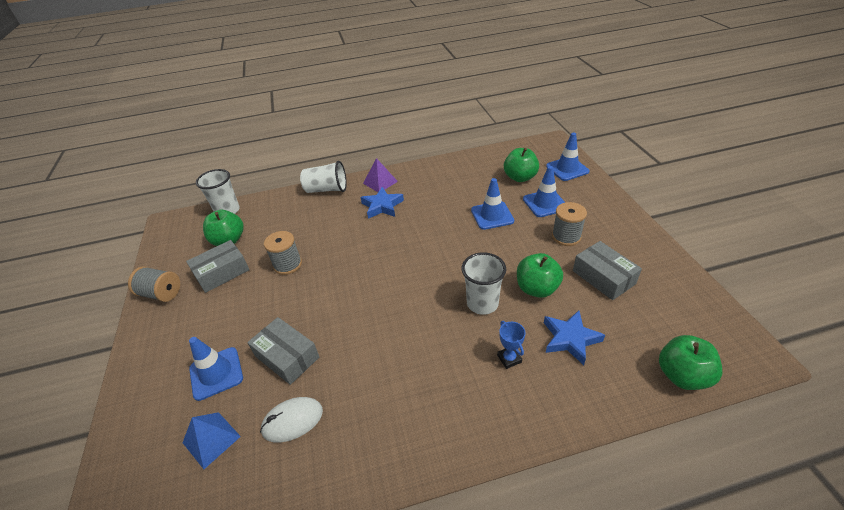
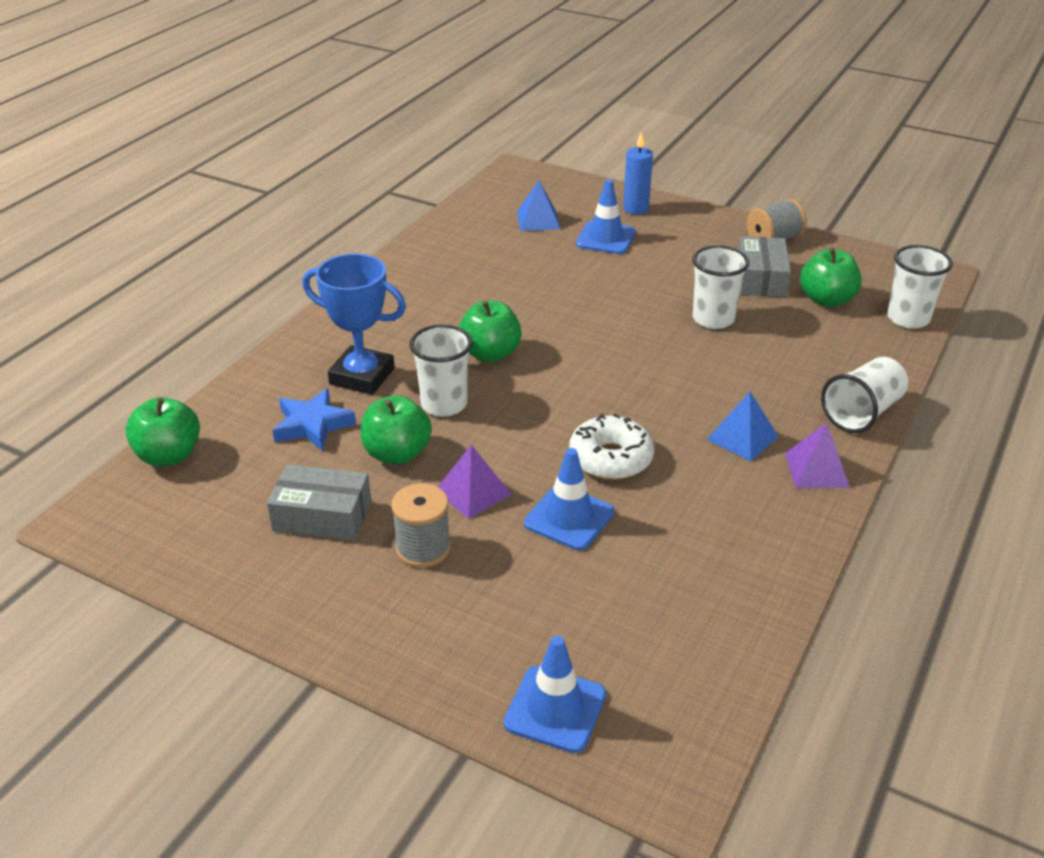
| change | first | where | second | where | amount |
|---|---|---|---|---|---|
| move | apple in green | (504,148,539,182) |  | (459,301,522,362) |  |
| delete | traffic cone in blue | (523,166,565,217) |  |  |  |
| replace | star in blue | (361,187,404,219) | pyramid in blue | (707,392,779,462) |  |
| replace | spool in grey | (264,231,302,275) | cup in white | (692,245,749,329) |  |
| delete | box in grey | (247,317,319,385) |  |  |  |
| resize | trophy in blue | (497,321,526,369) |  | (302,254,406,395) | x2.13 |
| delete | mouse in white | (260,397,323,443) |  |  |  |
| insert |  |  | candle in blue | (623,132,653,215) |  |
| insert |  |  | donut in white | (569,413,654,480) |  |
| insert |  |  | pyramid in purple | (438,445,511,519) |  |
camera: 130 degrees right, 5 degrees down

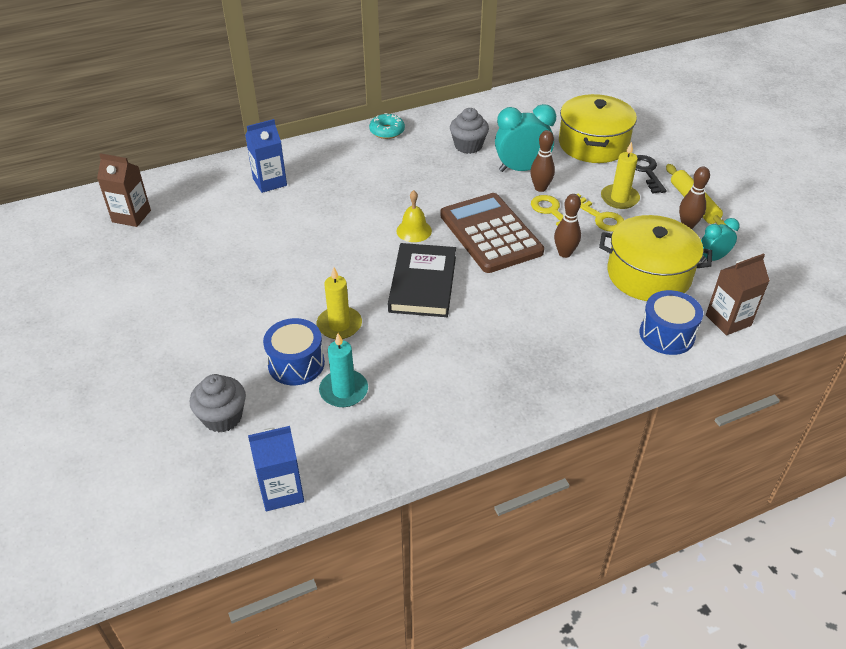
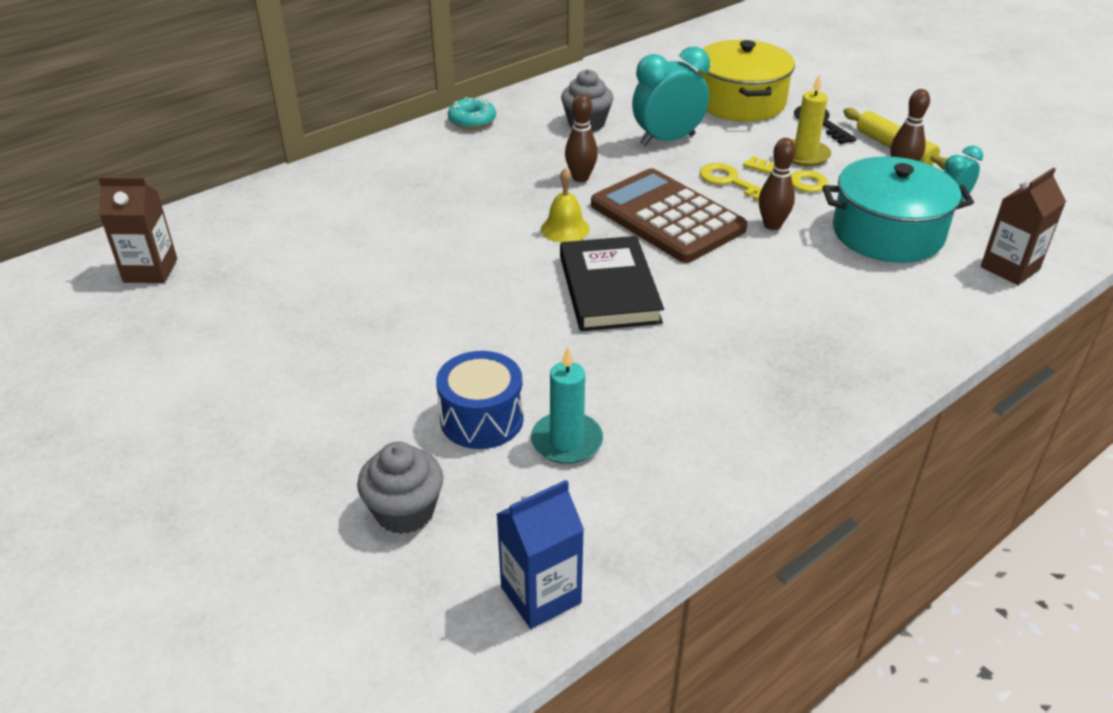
| change | first | where | second | where | amount |
|---|---|---|---|---|---|
| delete | carton in blue | (245,119,287,193) |  |  |  |
| move | bowling pin in brown | (530,130,555,192) |  | (565,94,598,182) |  |
| recolor | pot in yellow | (599,215,712,301) | pot in turquoise | (822,156,974,263) |  |
| delete | candle in yellow | (317,267,362,339) |  |  |  |
| delete | drum in blue | (639,290,703,355) |  |  |  |
camera: 15 degrees left, 5 degrees down

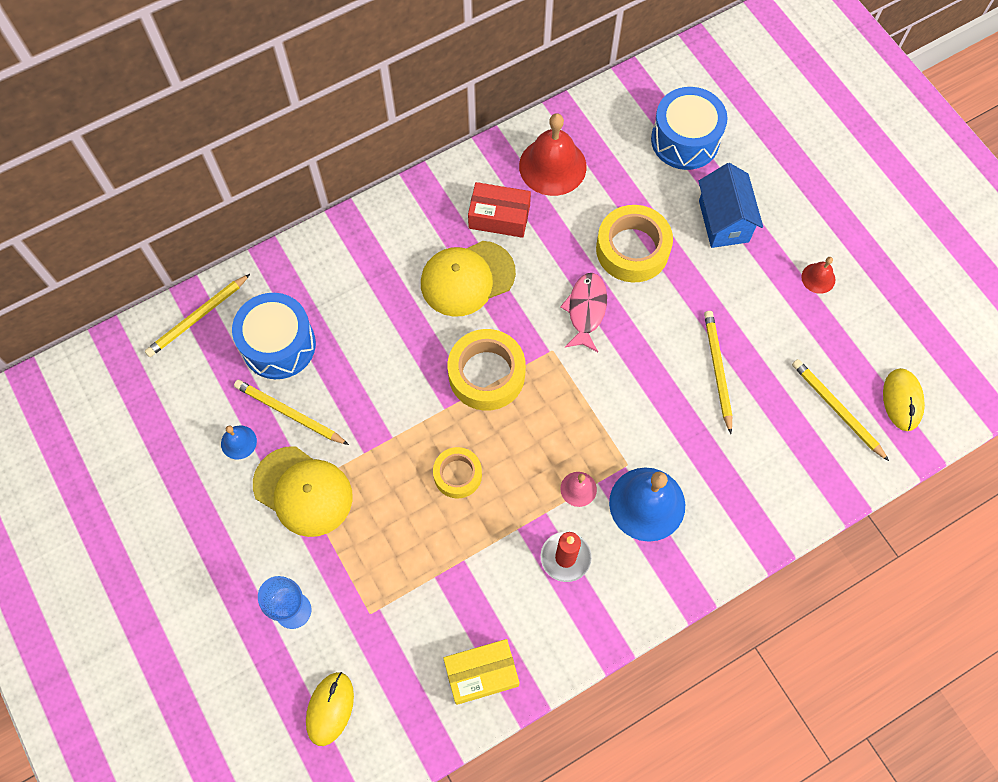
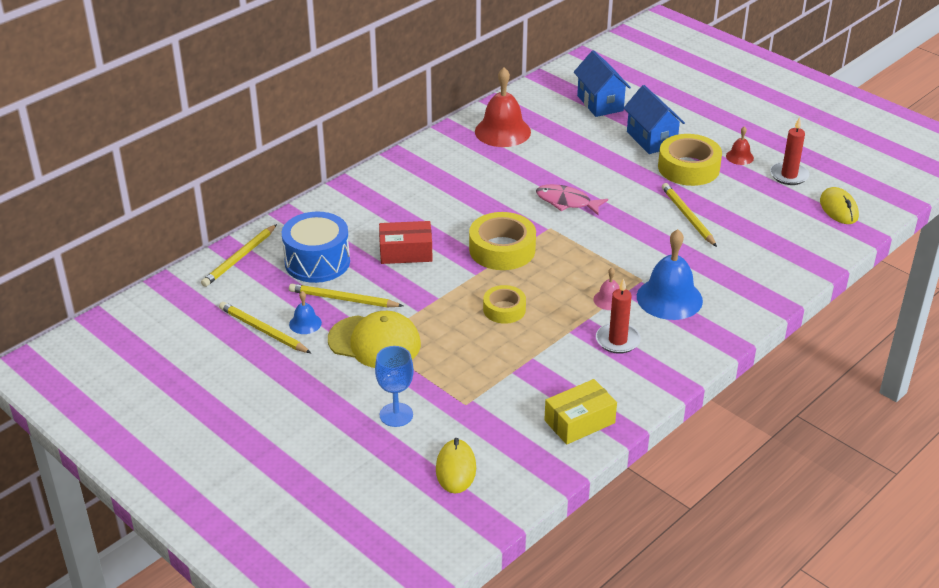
| change | first | where | second | where | amount |
|---|---|---|---|---|---|
| replace | drum in blue | (651,87,727,170) | house in blue | (574,50,631,117) |  |
| move | box in red | (468,182,531,238) |  | (379,221,433,264) |  |
| move | tape in yellow | (596,205,673,283) |  | (658,134,722,186) |  |
| delete | cap in yellow | (421,241,516,317) |  |  |  |
| rotate | fish in pink | (560,273,607,352) |  | (536,184,608,215) | 60 degrees counterclockwise |
| move | pencil in yellow | (792,359,889,461) |  | (219,302,311,353) |  |
| insert |  |  | candle in red | (770,117,809,185) |  |
camera: 15 degrees left, 30 degrees down

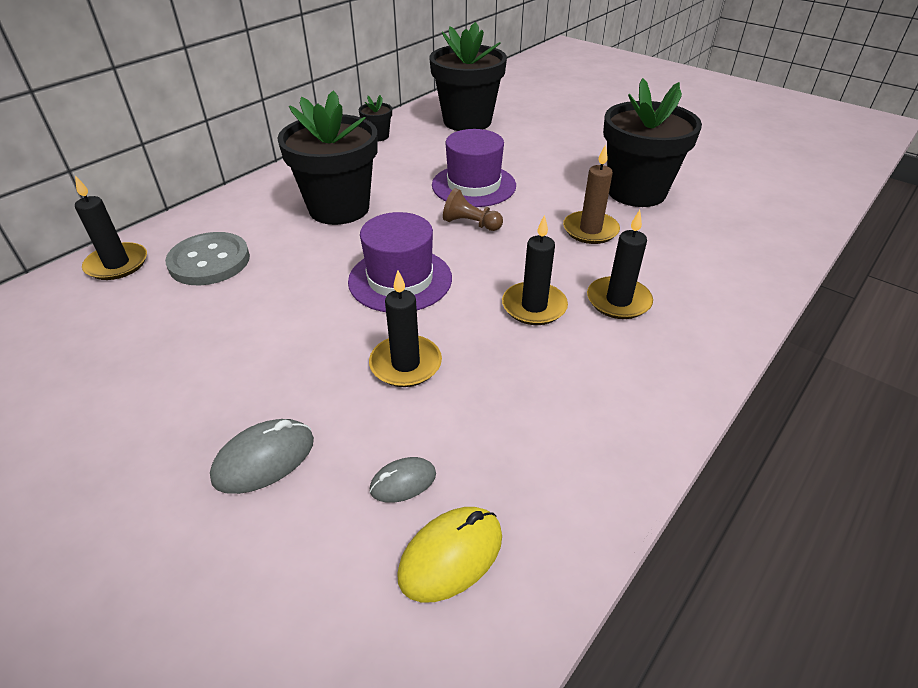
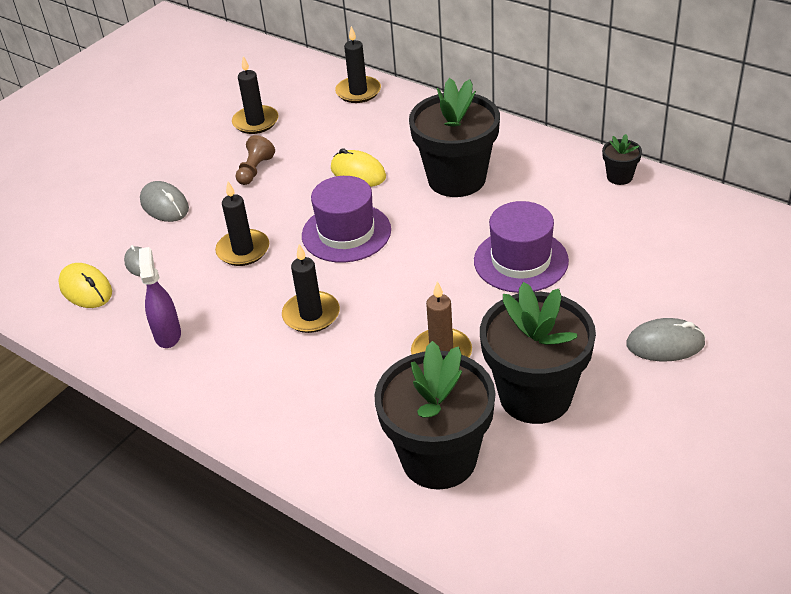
| change | first | where | second | where | amount |
|---|---|---|---|---|---|
| move | flower pot in black | (429,22,507,131) |  | (374,341,496,490) |  |
| move | pawn in brown | (443,188,503,231) |  | (236,135,275,185) |  |
| move | candle in black | (587,210,653,319) |  | (232,56,279,134) |  |
| delete | button in grey | (165,232,250,285) |  |  |  |
| insert |  |  | mouse in yellow | (331,148,386,187) |  |
| insert |  |  | spray bottle in purple | (139,247,181,348) |  |
| insert |  |  | mouse in grey | (626,318,706,361) |  |
camera: 90 degrees right, 0 degrees up

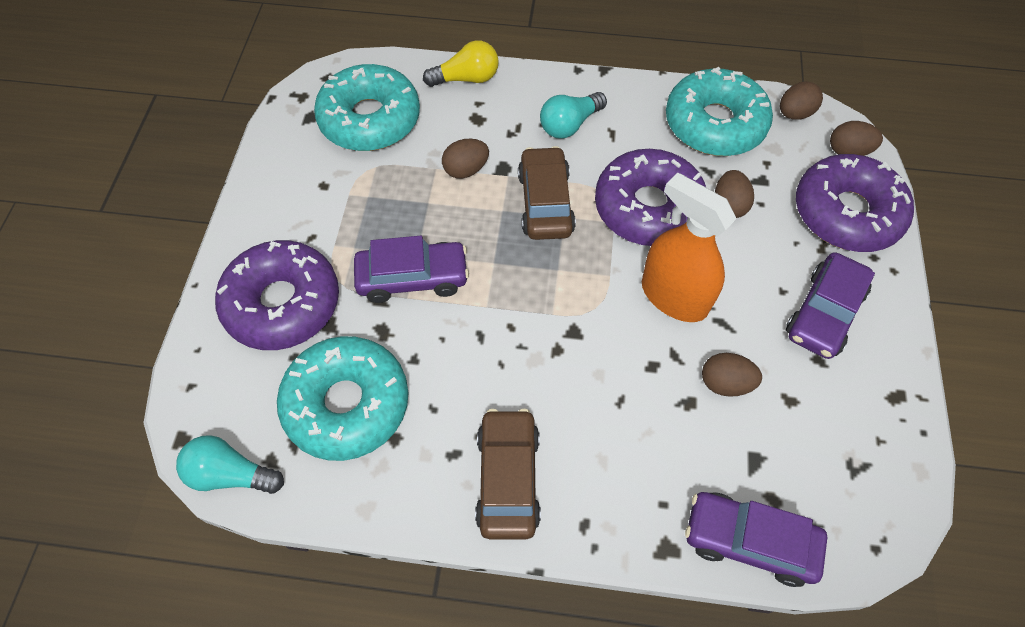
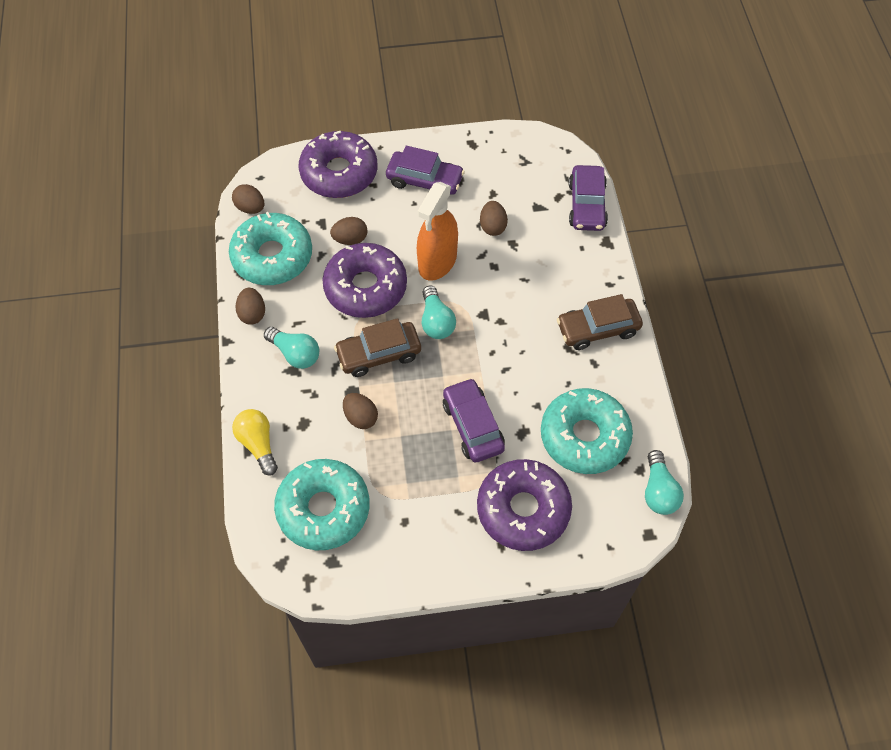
| change | first | where | second | where | amount |
|---|---|---|---|---|---|
| move | egg in brown | (830,121,883,156) |  | (236,288,265,325) |  |
| insert |  |  | light bulb in turquoise | (422,286,456,339) |  |
camera: 105 degrees left, 0 degrees up

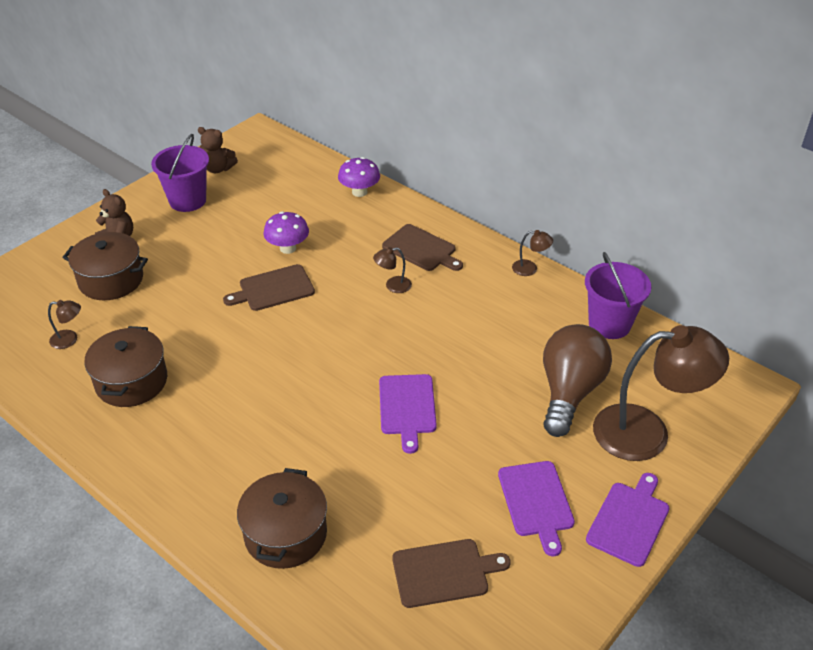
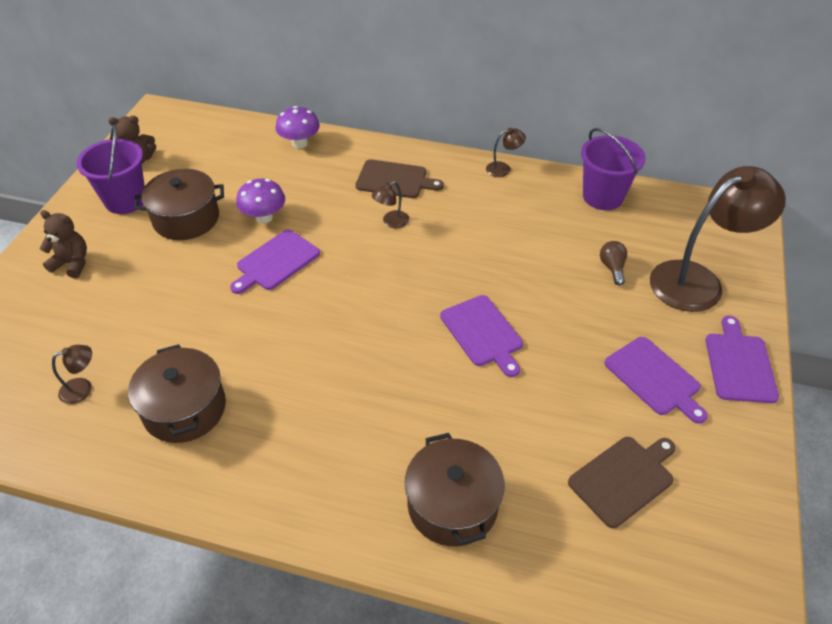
| change | first | where | second | where | amount |
|---|---|---|---|---|---|
| move | pot in brown | (62,232,148,300) |  | (134,169,224,240) |  |
| recolor | cutting board in brown | (223,264,315,311) | cutting board in purple | (230,230,320,294) |  |
| resize | light bulb in brown | (543,324,612,437) |  | (600,241,627,286) | x0.41 |
camera: 25 degrees left, 5 degrees up

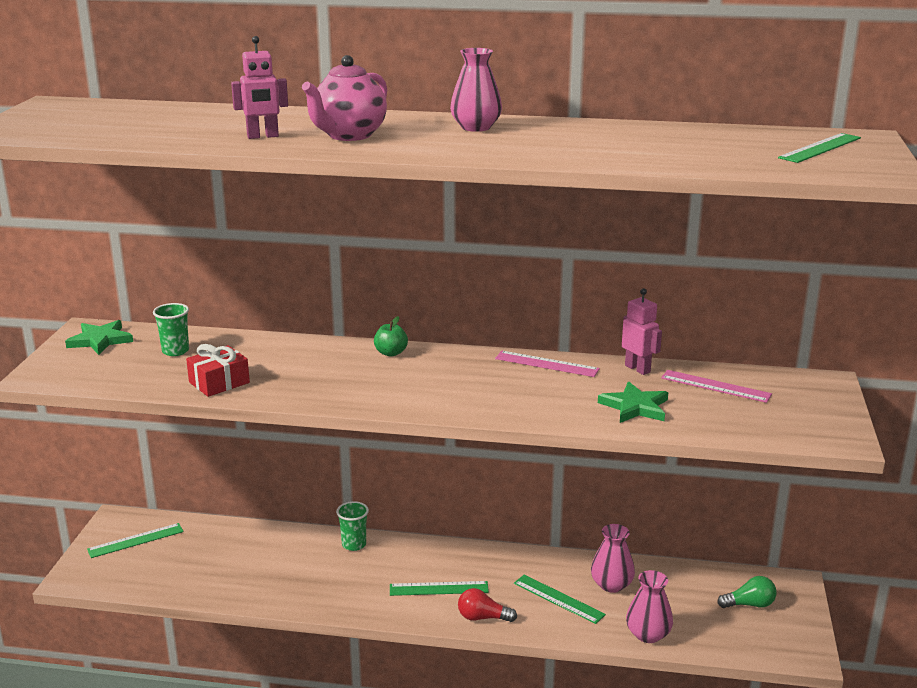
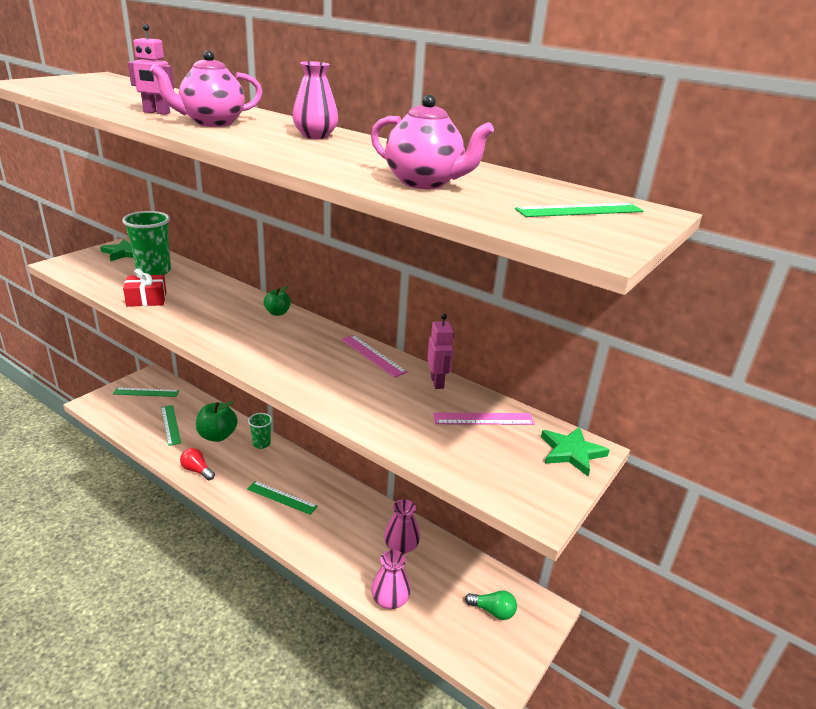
| change | first | where | second | where | amount |
|---|---|---|---|---|---|
| resize | cup in green | (153,303,189,356) |  | (122,211,171,275) | x1.72 |
| rotate | ruler in pink | (661,370,772,403) |  | (433,413,534,425) | 60 degrees counterclockwise |
| move | star in green | (598,381,668,423) |  | (541,427,610,476) |  |
| move | ruler in green | (514,575,606,624) |  | (161,405,181,446) |  |
| move | light bulb in red | (458,588,517,622) |  | (180,448,215,480) |  |
| insert |  |  | teapot in pink | (371,95,494,189) |  |
| insert |  |  | apple in green | (196,401,238,442) |  |
camera: 25 degrees right, 5 degrees up

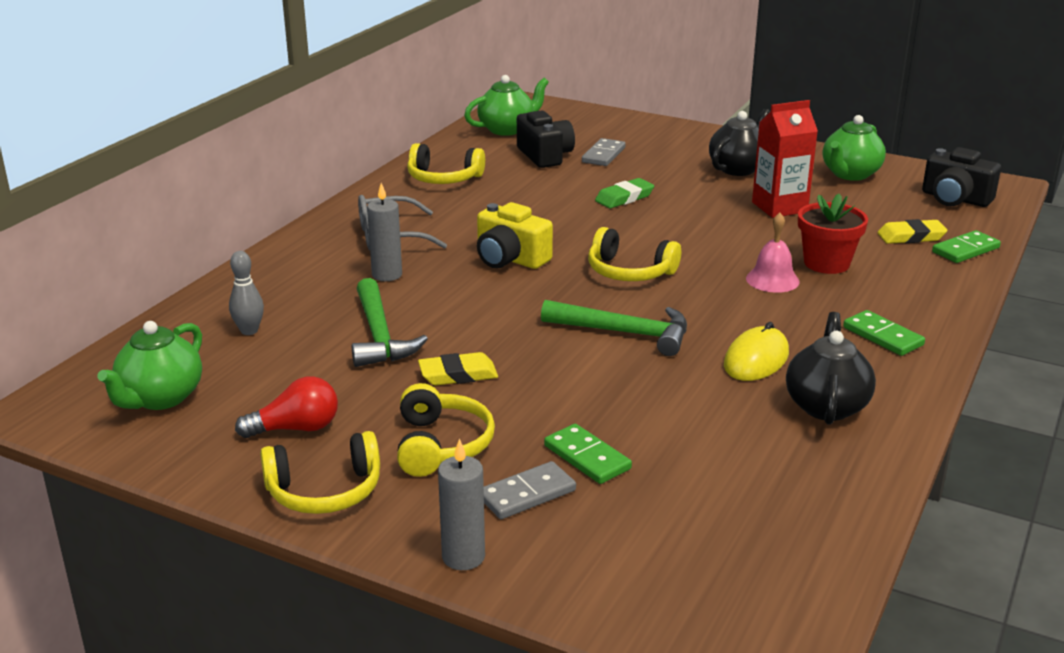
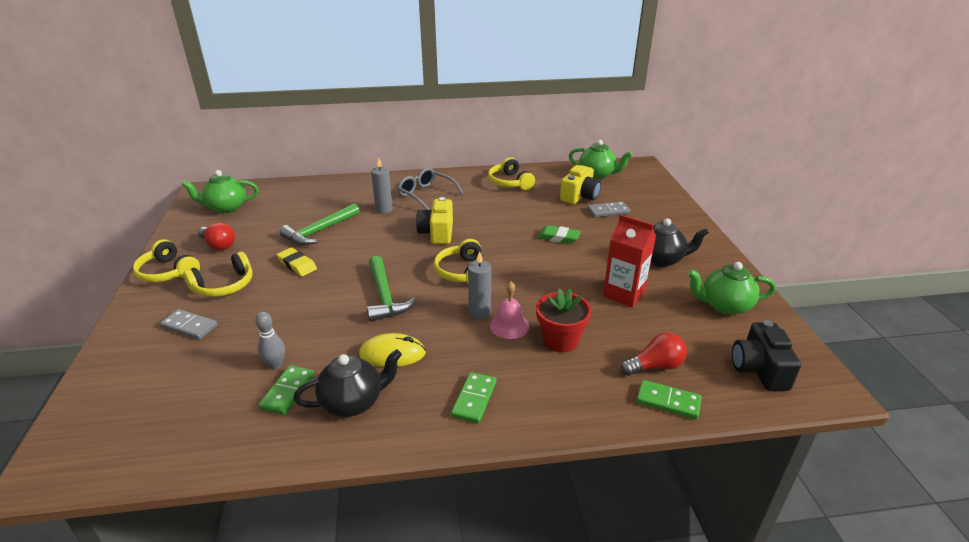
| change | first | where | second | where | amount |
|---|---|---|---|---|---|
| recolor | camera in black | (517,110,575,168) | camera in yellow | (560,165,601,204) |  |
| replace | eraser in yellow | (877,219,948,244) | light bulb in red | (621,333,687,376) |  |
| move | bowling pin in grey | (229,251,264,335) |  | (255,312,285,369) |  |
| move | domino in green | (544,424,632,484) |  | (258,365,314,415) |  |
| move | candle in grey | (438,438,485,570) |  | (468,251,491,319) |  |
camera: 55 degrees right, 5 degrees up

